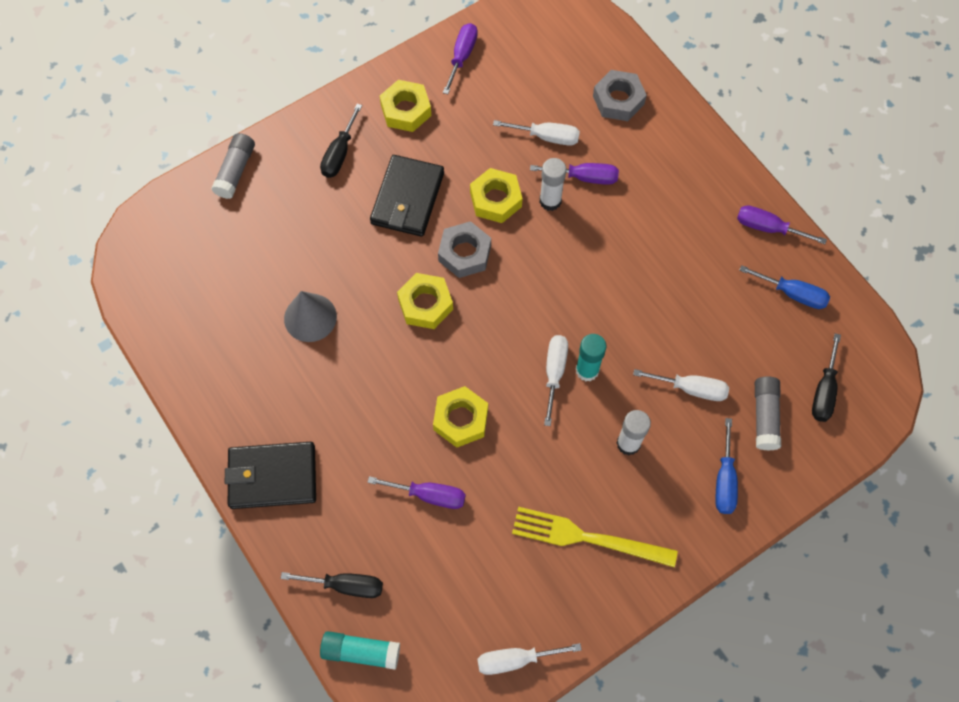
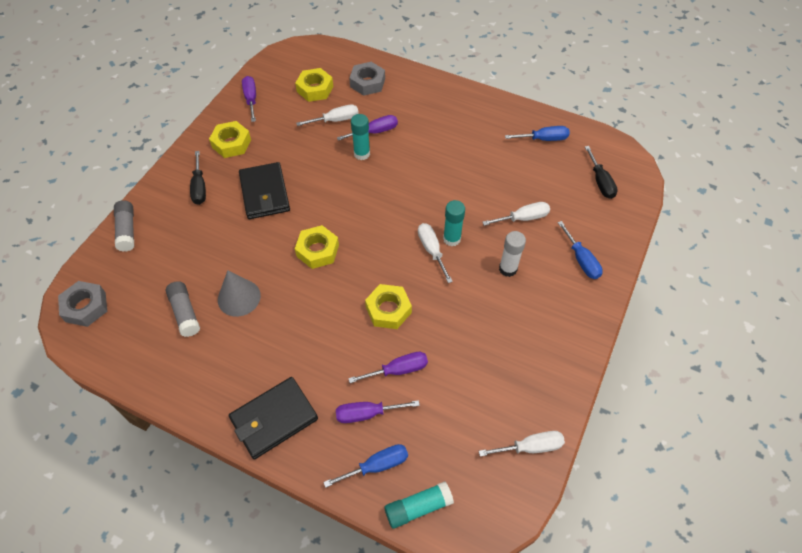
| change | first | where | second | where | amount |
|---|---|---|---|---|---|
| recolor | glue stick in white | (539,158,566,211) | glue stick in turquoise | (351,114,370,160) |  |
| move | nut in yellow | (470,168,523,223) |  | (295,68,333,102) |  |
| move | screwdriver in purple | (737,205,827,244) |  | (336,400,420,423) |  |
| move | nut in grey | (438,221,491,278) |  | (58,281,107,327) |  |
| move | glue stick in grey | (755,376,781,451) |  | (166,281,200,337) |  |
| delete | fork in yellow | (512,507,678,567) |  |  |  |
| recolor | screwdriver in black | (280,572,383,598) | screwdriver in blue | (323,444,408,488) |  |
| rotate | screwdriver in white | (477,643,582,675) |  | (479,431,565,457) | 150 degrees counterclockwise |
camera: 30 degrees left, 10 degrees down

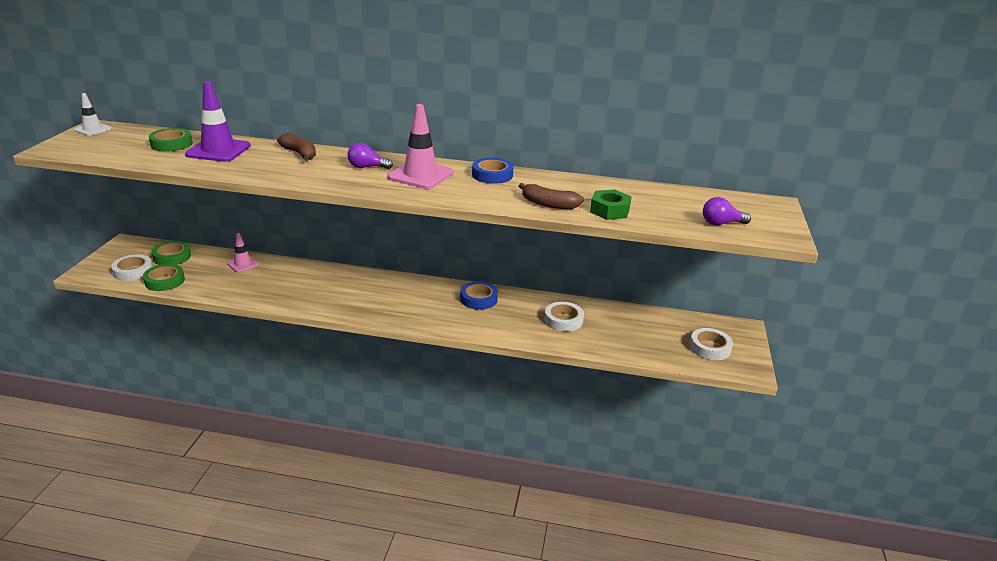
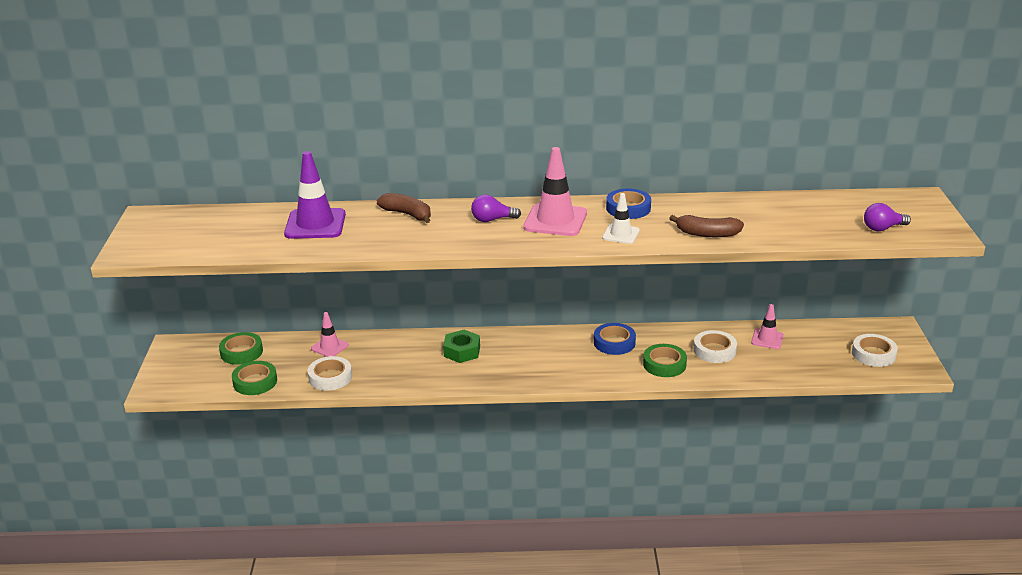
| change | first | where | second | where | amount |
|---|---|---|---|---|---|
| move | traffic cone in white | (74,93,111,136) |  | (602,193,640,244) |  |
| move | tape in green | (149,128,193,152) |  | (643,344,687,377) |  |
| move | nut in green | (590,190,632,220) |  | (443,330,480,363) |  |
| move | tape in white | (111,254,153,281) |  | (307,356,352,391) |  |
| insert |  |  | traffic cone in pink | (751,304,784,349) |  |
camera: 10 degrees left, 0 degrees up

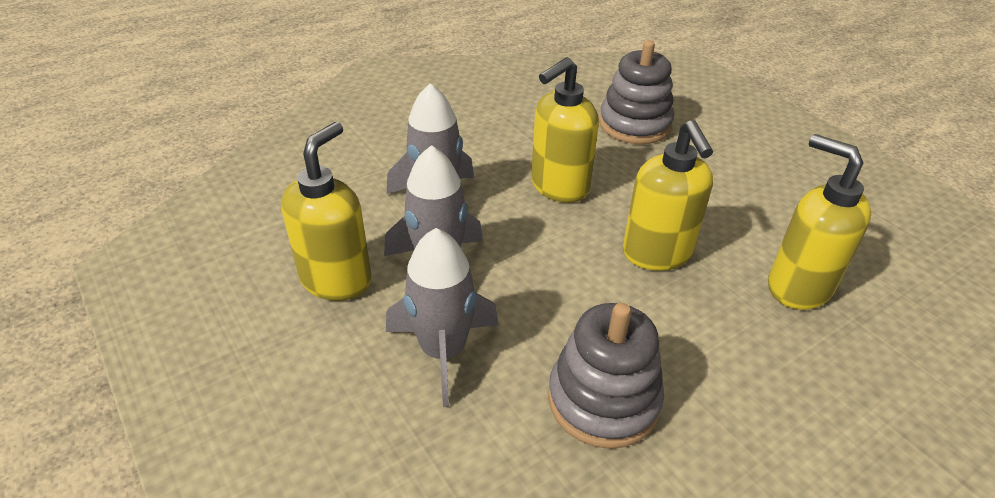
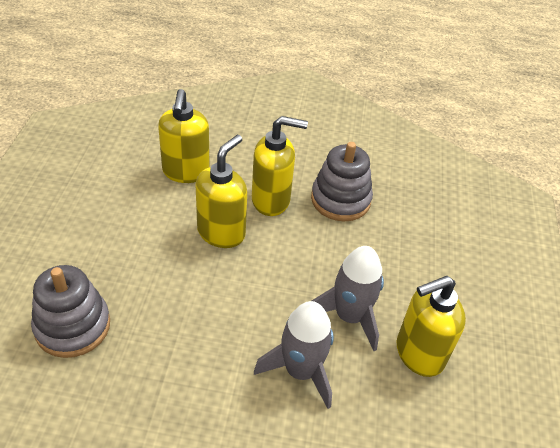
| change | first | where | second | where | amount |
|---|---|---|---|---|---|
| move | soap dispenser in yellow | (531,57,599,203) |  | (252,116,308,216) |  |
| delete | rocket in grey | (386,228,499,407) |  |  |  |
camera: 140 degrees left, 5 degrees up

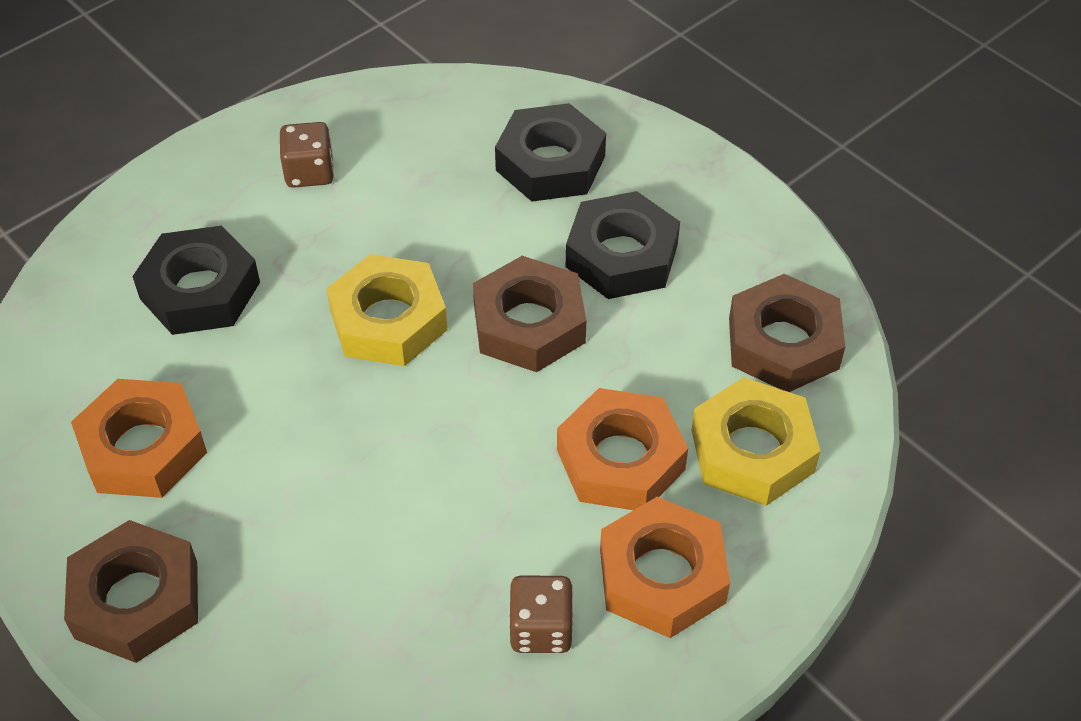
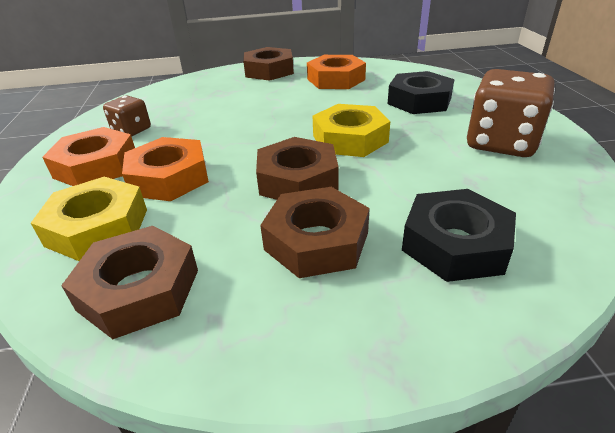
| change | first | where | second | where | amount |
|---|---|---|---|---|---|
| resize | dice in brown | (280,122,334,188) |  | (467,69,555,157) | x1.85 |
| recolor | nut in black | (566,191,680,299) | nut in brown | (260,187,370,278) |  |
camera: 125 degrees right, 15 degrees down

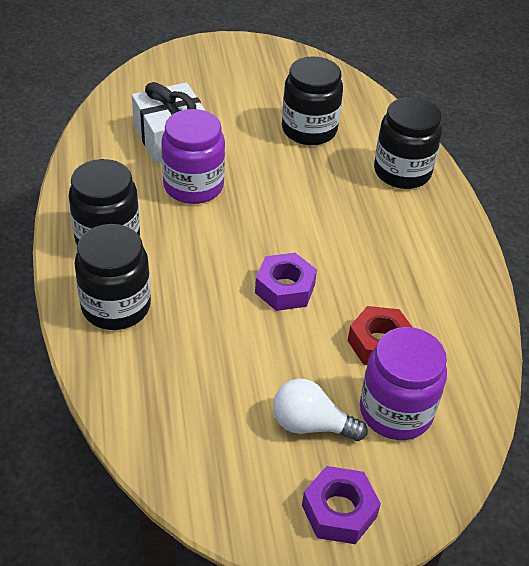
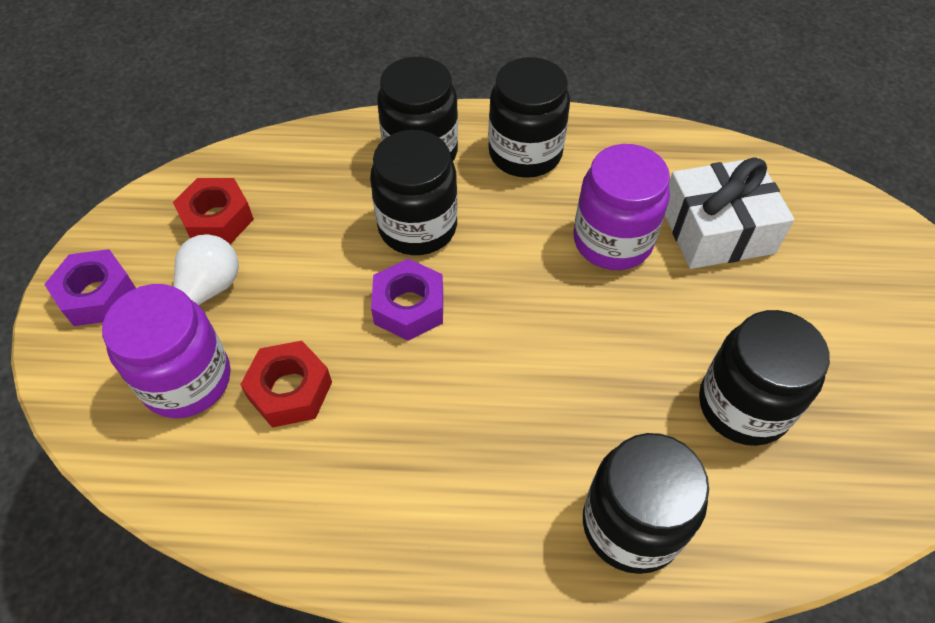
| change | first | where | second | where | amount |
|---|---|---|---|---|---|
| insert |  |  | jar in black | (370,130,457,255) |  |
| insert |  |  | nut in red | (173,178,254,244) |  |
camera: 105 degrees right, 10 degrees up

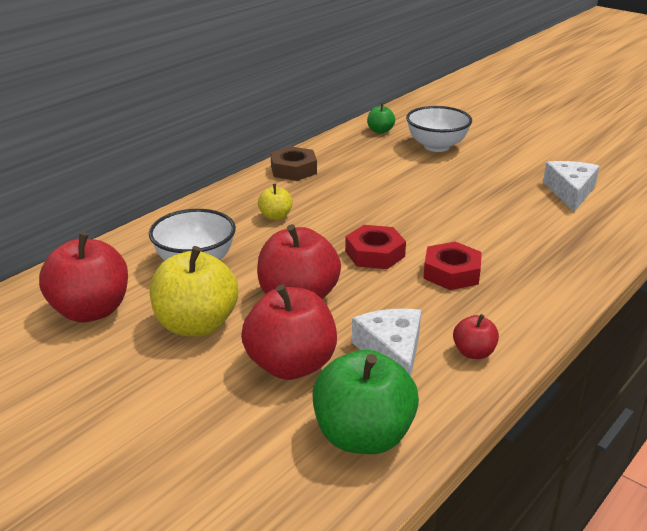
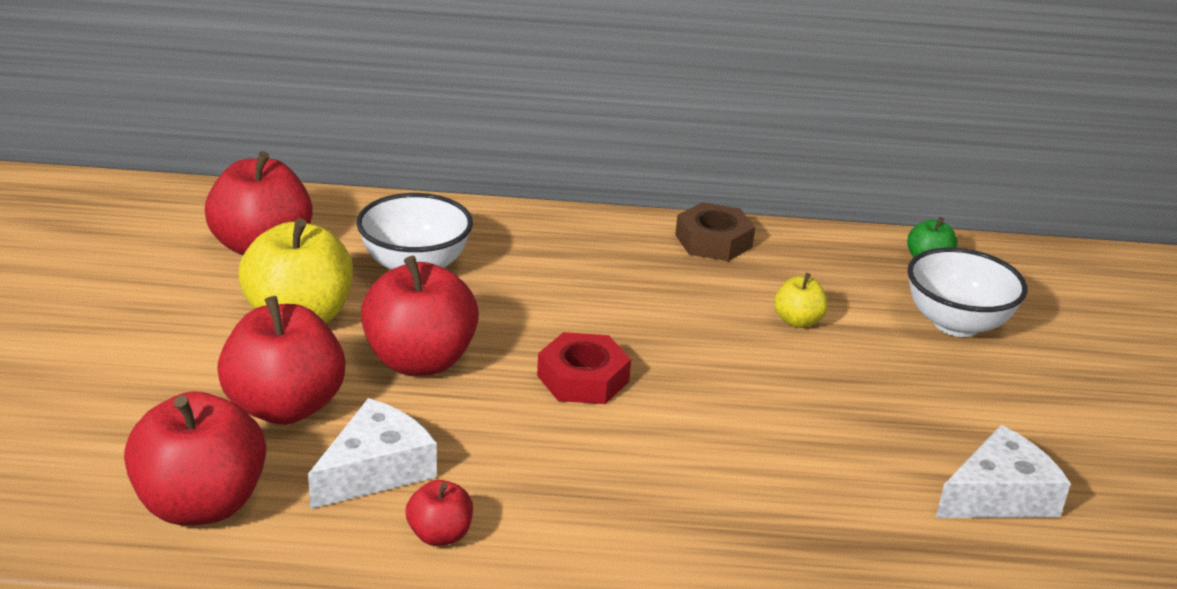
| change | first | where | second | where | amount |
|---|---|---|---|---|---|
| move | apple in yellow | (258,184,293,220) |  | (774,273,828,328) |  |
| delete | nut in red | (423,242,482,290) |  |  |  |
| recolor | apple in green | (312,349,419,454) | apple in red | (124,392,266,526) |  |
camera: 50 degrees right, 0 degrees up

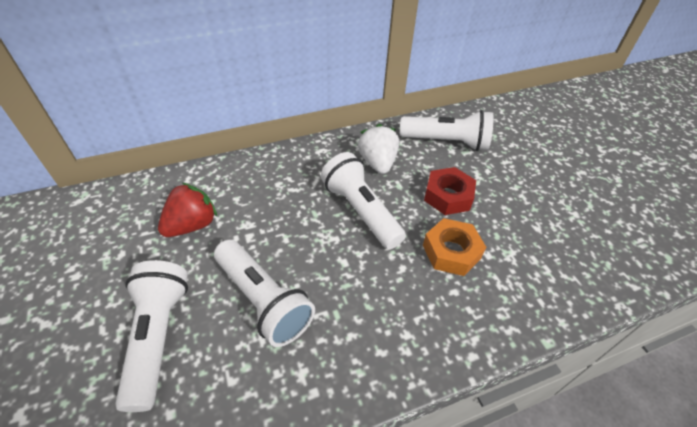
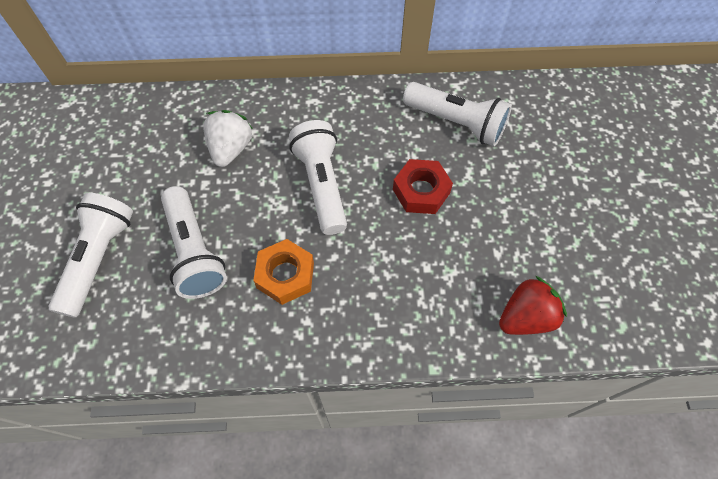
| change | first | where | second | where | amount |
|---|---|---|---|---|---|
| move | strawberry in white | (358,124,399,174) |  | (203,110,253,167) |  |
| move | strawberry in red | (158,182,217,237) |  | (499,276,567,335) |  |
| move | nut in orange | (423,218,486,276) |  | (253,239,314,305) |  |
camera: 20 degrees right, 15 degrees up

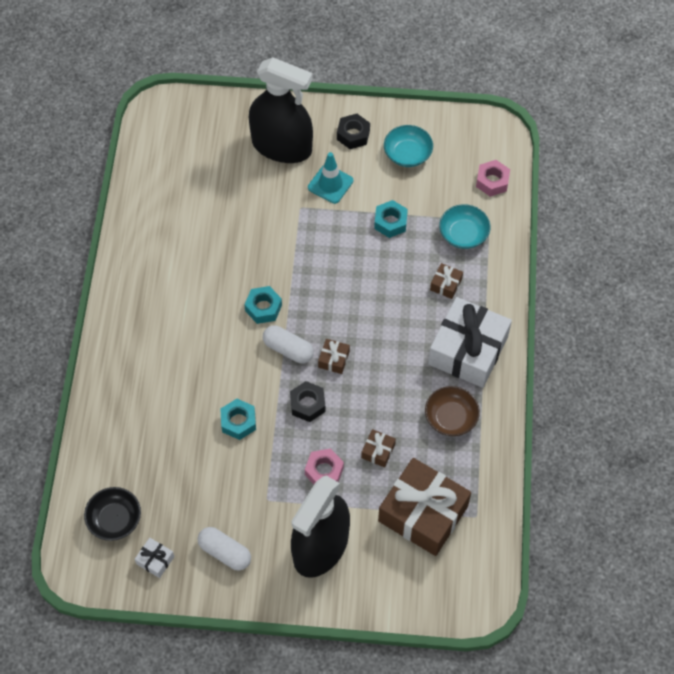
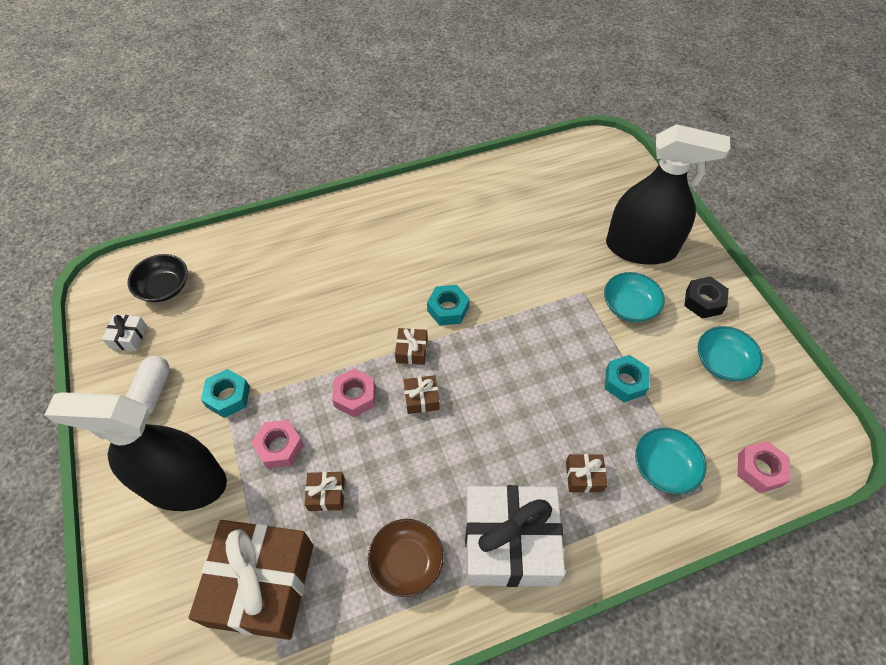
| change | first | where | second | where | amount |
|---|---|---|---|---|---|
| rotate | spray bottle in black | (249,57,313,163) |  | (606,124,730,265) | 75 degrees counterclockwise |
| replace | traffic cone in turquoise | (308,152,353,204) | bowl in turquoise | (604,272,665,322) |  |
| replace | capsule in white | (263,325,314,363) | gift in brown | (395,328,427,365) |  |
| recolor | nut in black | (290,381,326,422) | nut in pink | (332,368,375,417) |  |
| move | nut in turquoise | (220,399,256,440) |  | (201,369,250,418) |  |
camera: 65 degrees right, 5 degrees down

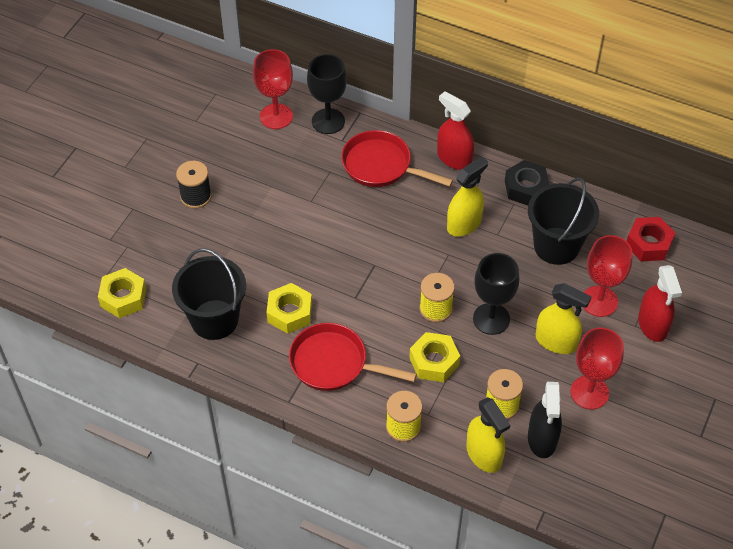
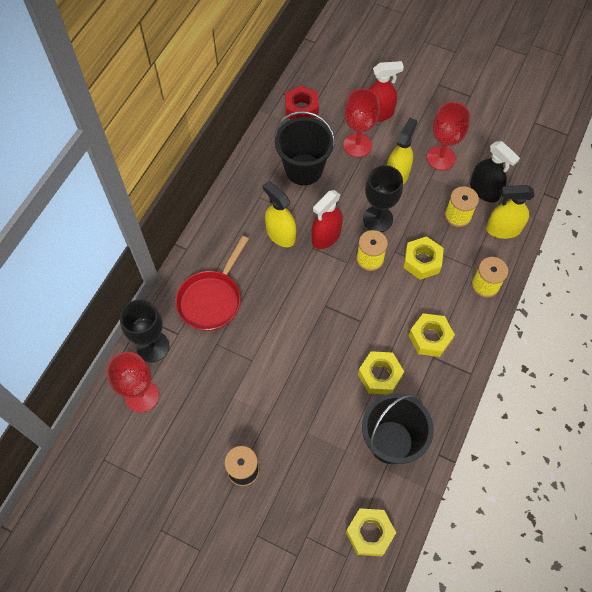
| change | first | where | second | where | amount |
|---|---|---|---|---|---|
| move | spray bottle in red | (437,91,474,170) |  | (311,190,343,249) |  |
| delete | nut in black | (505,160,550,206) |  |  |  |
| replace | pan in red | (289,323,417,391) | nut in yellow | (409,313,455,357) |  |
| rotate | spray bottle in black | (528,382,562,458) |  | (470,141,520,203) | 45 degrees clockwise |
| rotate | spray bottle in yellow | (467,397,510,473) |  | (486,185,535,239) | 150 degrees counterclockwise |
camera: 90 degrees left, 10 degrees up

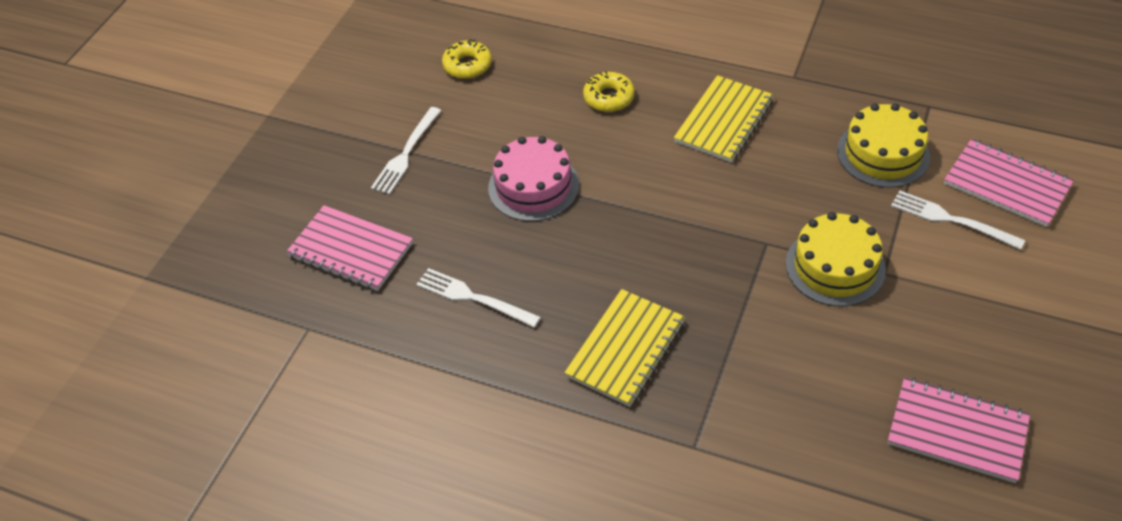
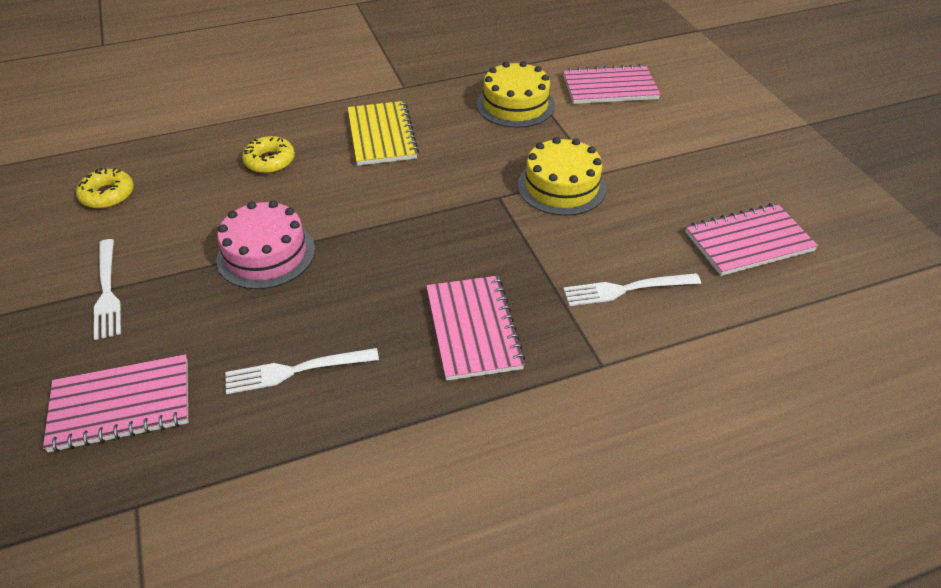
| change | first | where | second | where | amount |
|---|---|---|---|---|---|
| move | fork in white | (891,190,1025,250) |  | (563,273,701,306) |  |
| recolor | notebook in yellow | (564,289,685,407) | notebook in pink | (426,276,526,381) |  |
camera: 45 degrees left, 5 degrees down

